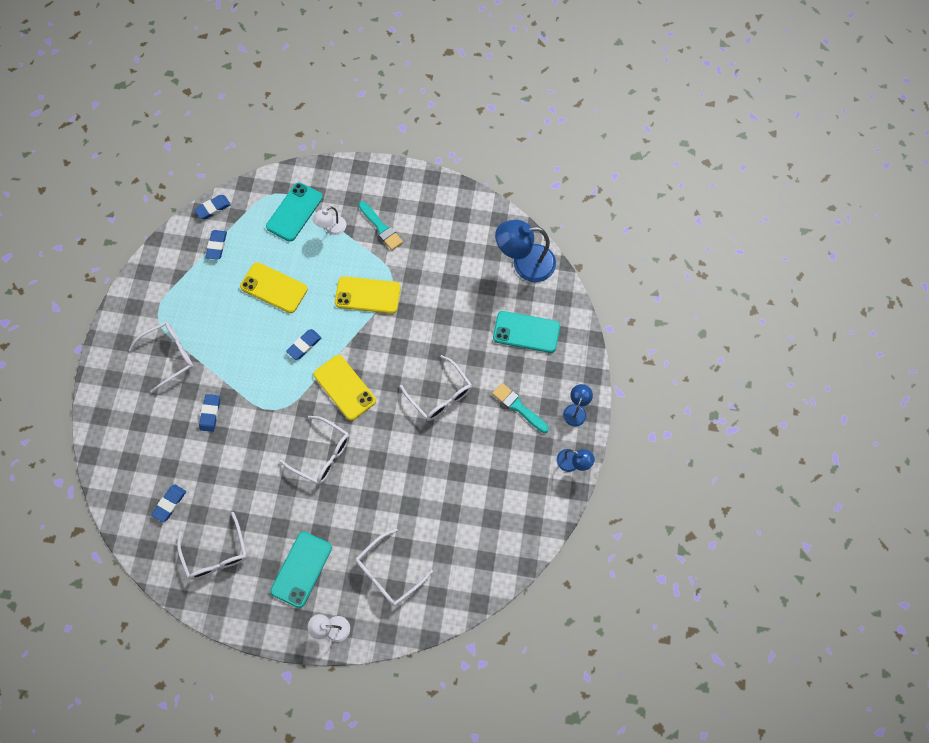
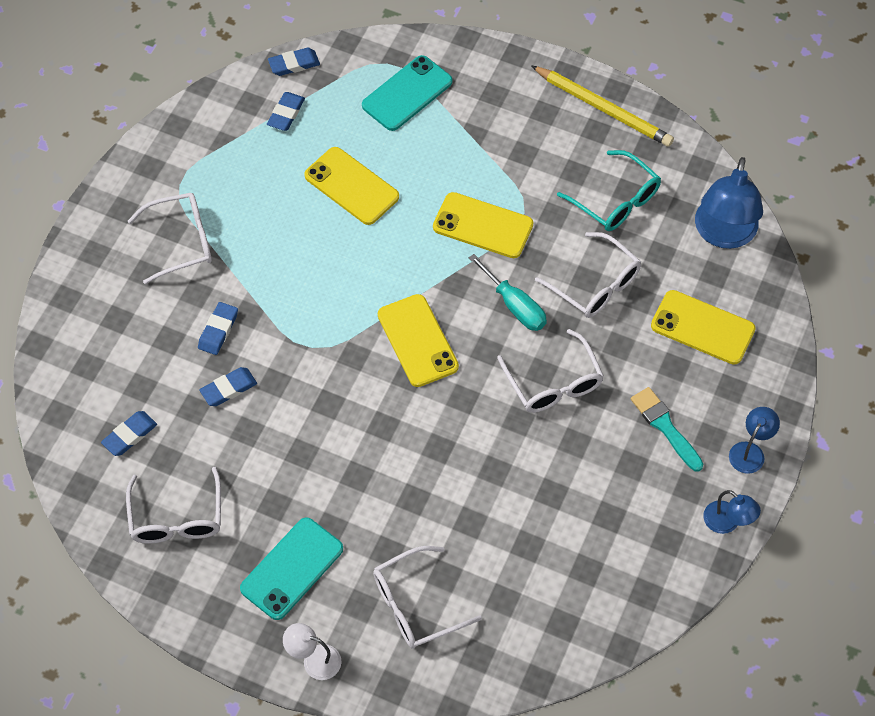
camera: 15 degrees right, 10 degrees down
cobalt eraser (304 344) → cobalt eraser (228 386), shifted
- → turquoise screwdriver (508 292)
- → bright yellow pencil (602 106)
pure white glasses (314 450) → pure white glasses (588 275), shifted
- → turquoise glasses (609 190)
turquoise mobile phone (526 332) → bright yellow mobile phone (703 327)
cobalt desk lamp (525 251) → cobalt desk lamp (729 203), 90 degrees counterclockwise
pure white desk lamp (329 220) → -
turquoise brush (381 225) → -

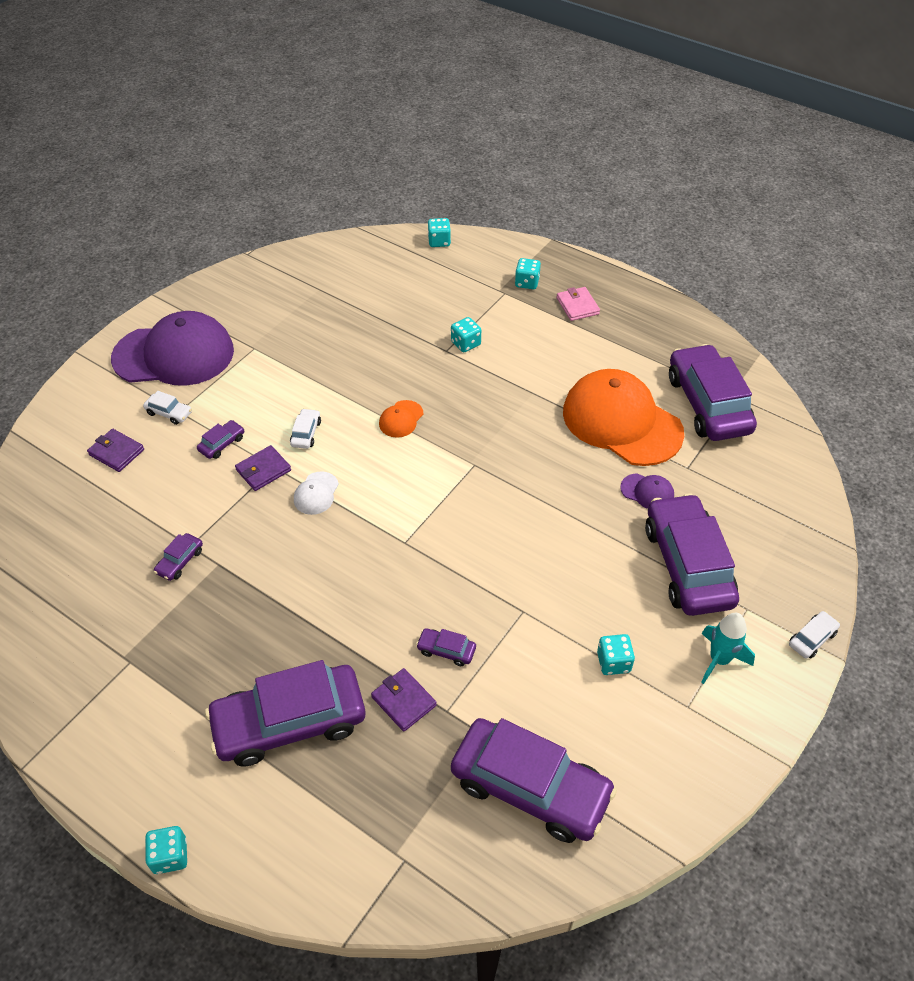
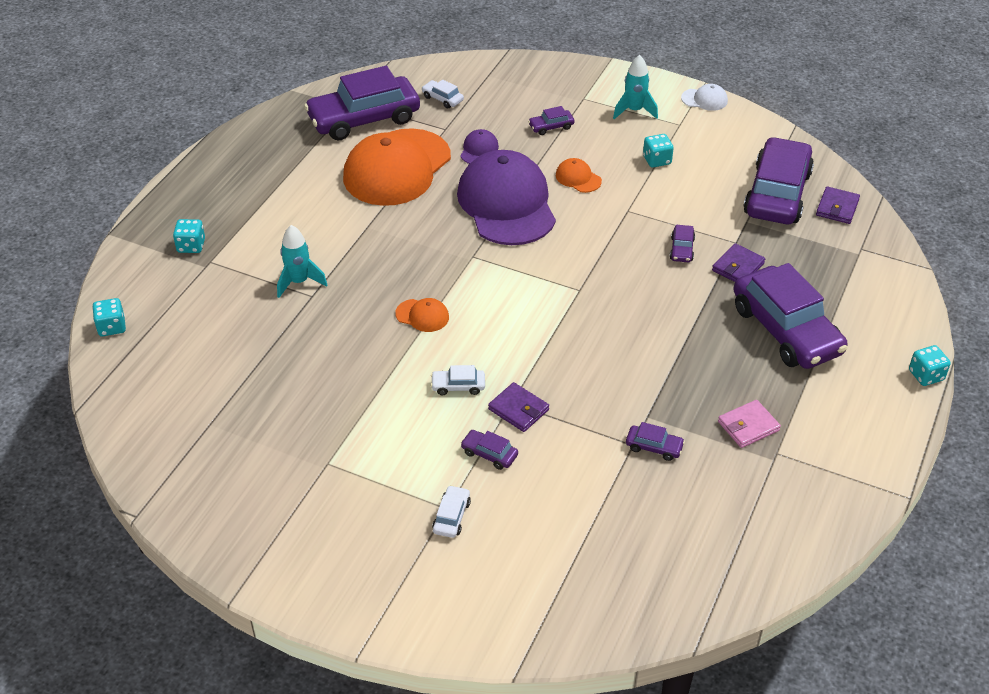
camera: 100 degrees left, 5 degrees down
turquoise game die (466 334) → turquoise toy rocket (302 261)
pure white toy car (814 634) → pure white toy car (443 94), shifted
purple cap (172 348) → purple cap (506 197), shifted
purple toy car (692 554) → purple toy car (551 120), x0.40
- → orange cap (579 175)
pure white cap (316 493) → pure white cap (704 97), shifted
rose-pink card wallet (578 304) → rose-pink card wallet (749 424), shifted
purple card wallet (115 450) → purple card wallet (838 205), shifted

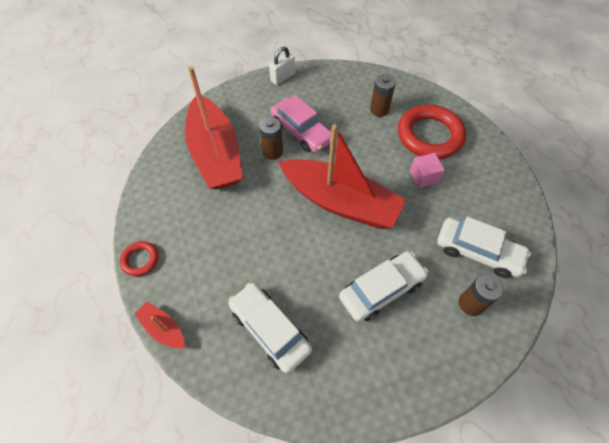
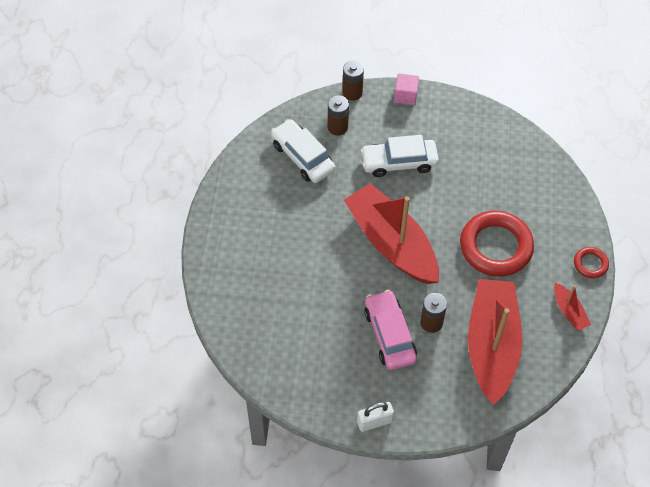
camera: 155 degrees left, 0 degrees up
dark brown power cell (383 95) → dark brown power cell (353 80), shifted
rose-pink block (427 170) → rose-pink block (406 89), shifted
scarlet ring (432 132) → scarlet ring (497 243), shifted
scarlet sailboat (159 325) → scarlet sailboat (572 307), shifted
pure white toy car (270 328) → -

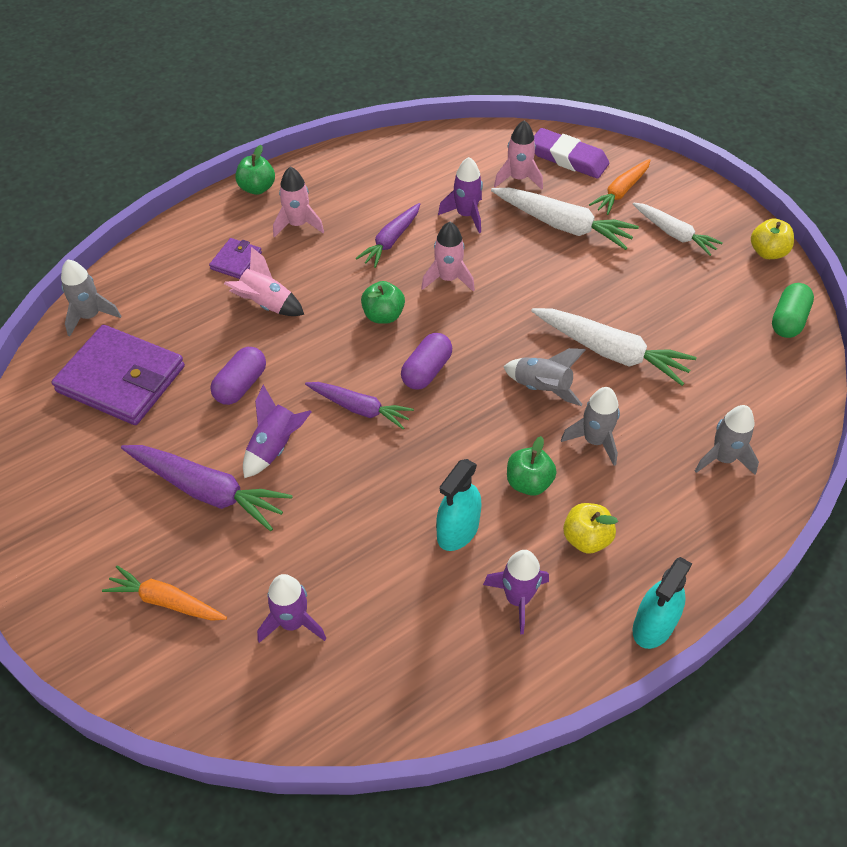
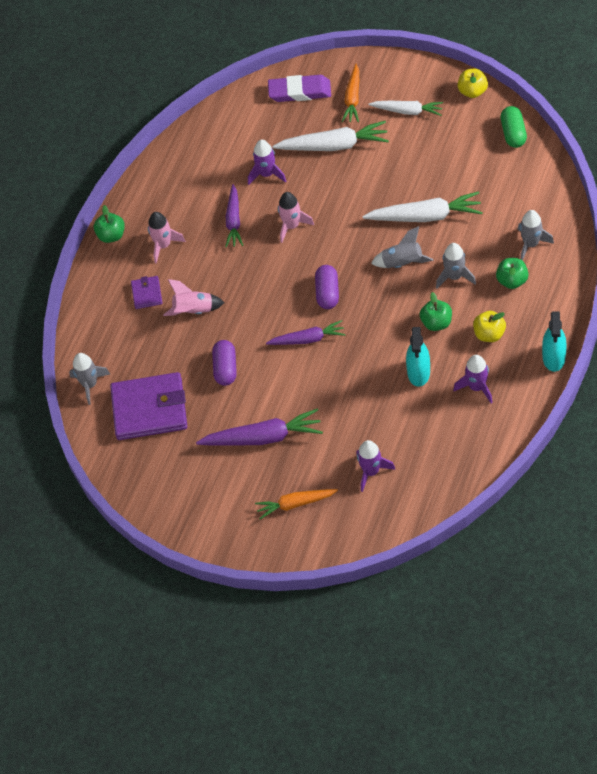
camera: 25 degrees left, 5 degrees up
green apple (383 302) → green apple (512 273), shifted
purple toy rocket (277 431) → -
rose-pink toy rocket (518 155) → -

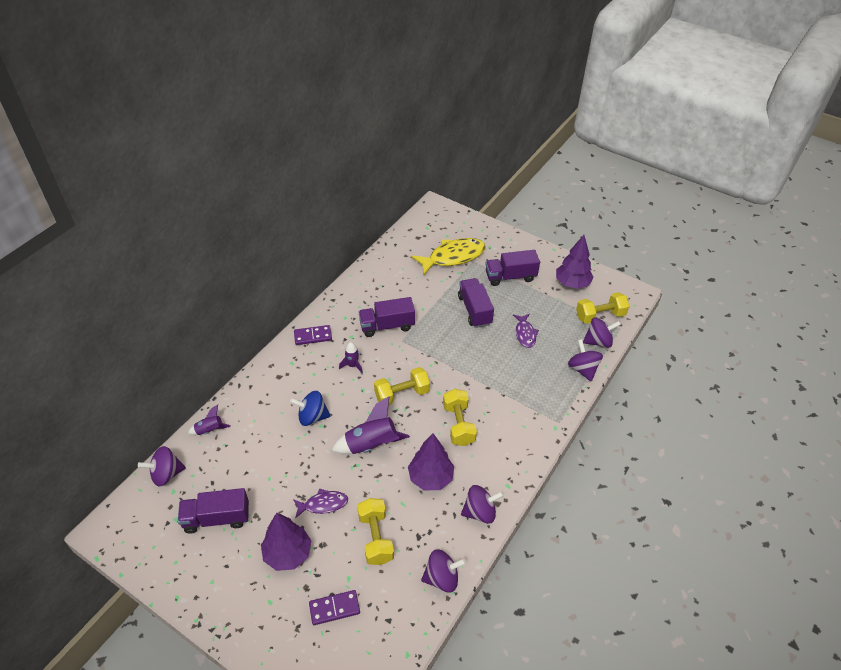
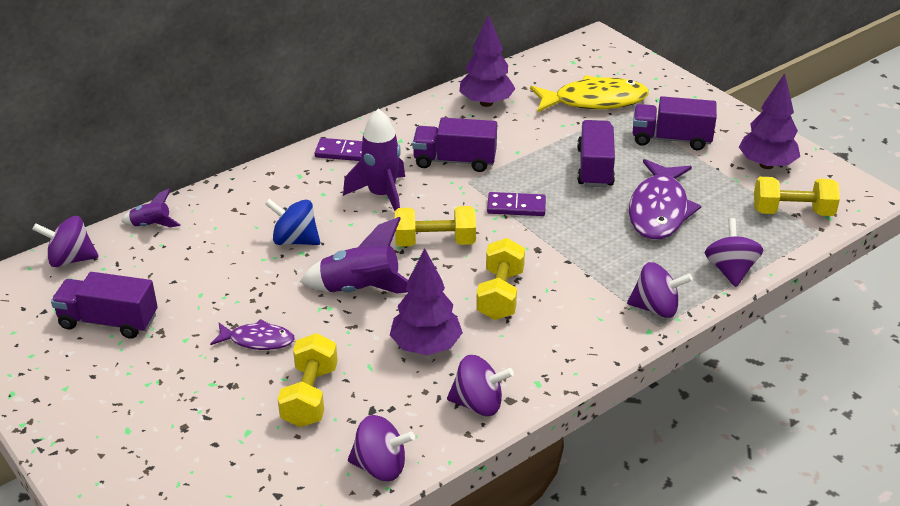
camera: 20 degrees right, 10 degrees down
purple toy rocket (351 358) → purple toy rocket (374 160), x1.85
purple fir tree (286 541) → purple fir tree (487 60), shifted
purple domino piece (334 607) → purple domino piece (516 204), shifted
purple spinning top (602 332) → purple spinning top (660 290), shifted
purple toy fish (526 331) → purple toy fish (665 199), x1.82

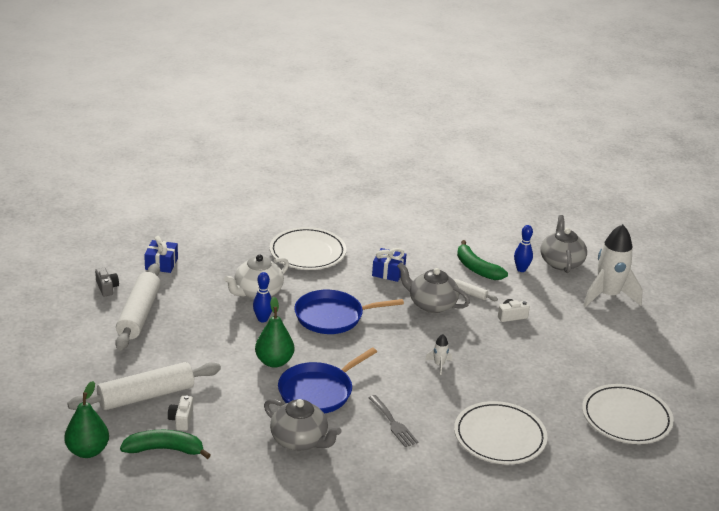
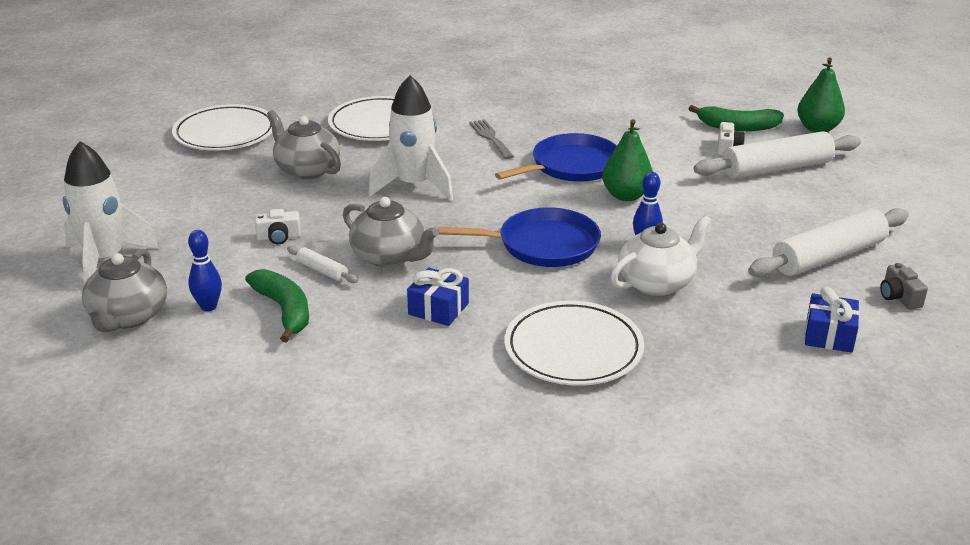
camera: 170 degrees left, 0 degrees up
gray teapot (303 425) → gray teapot (304 144), shifted
pure white toy rocket (438 354) → pure white toy rocket (410 138), x2.40
pure white dough roller (138 307) → pure white dough roller (828 242), 45 degrees clockwise

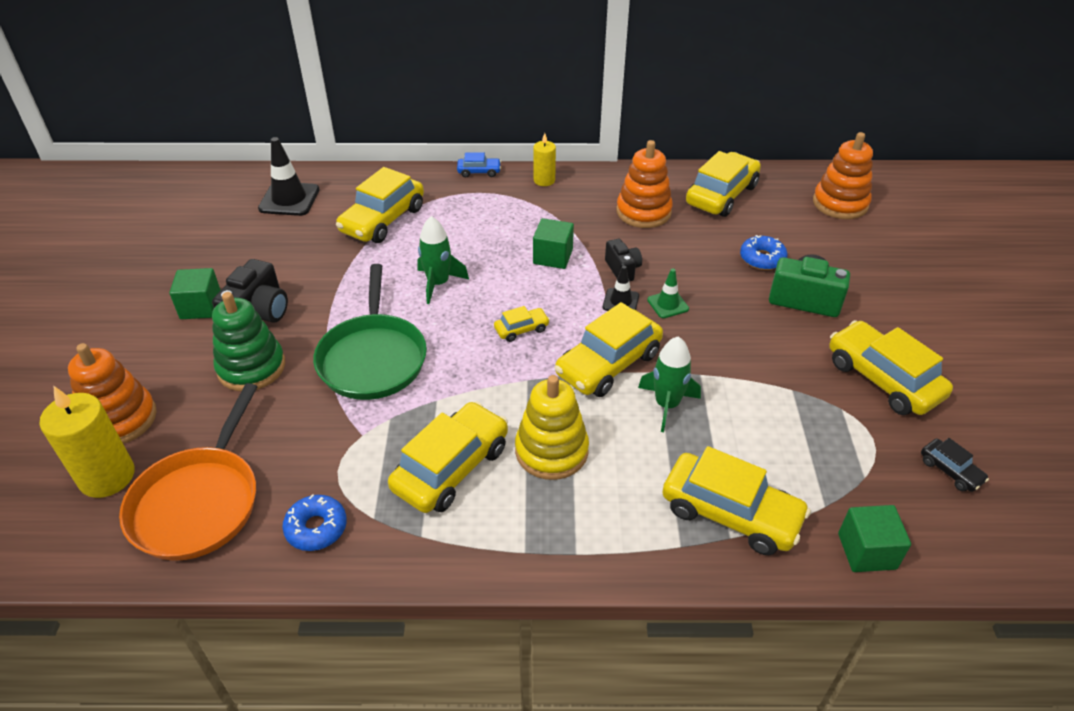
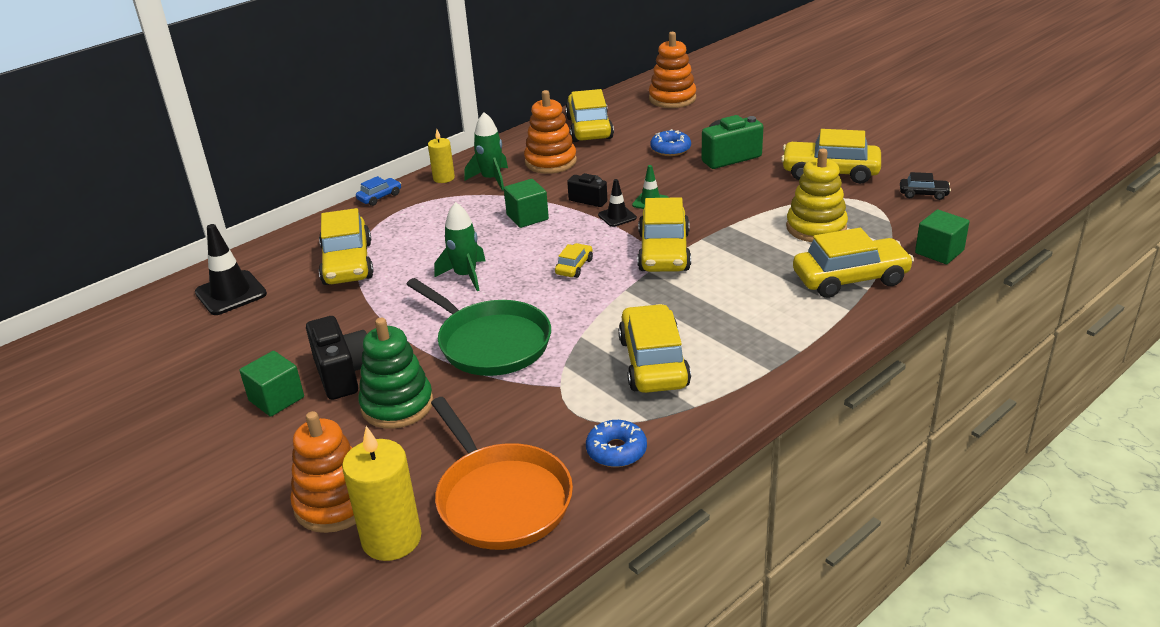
camera: 40 degrees left, 10 degrees down
green toy rocket (669 384) → green toy rocket (486 151), shifted
bright yellow stacking toy (552 427) → bright yellow stacking toy (817 195), shifted

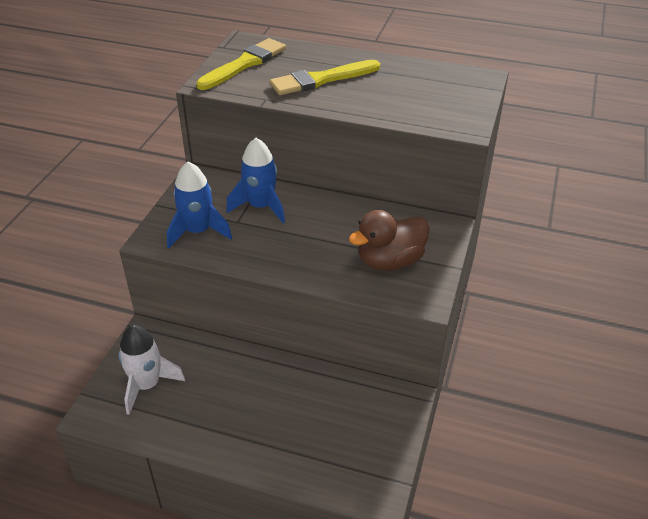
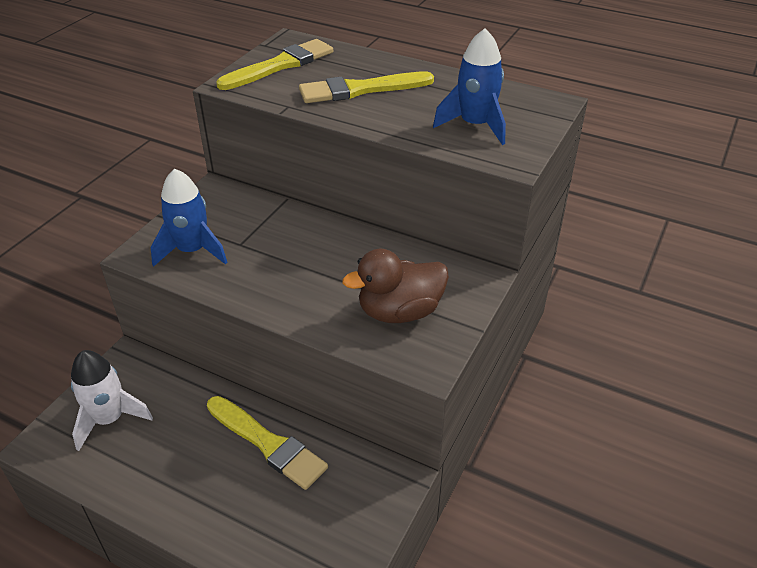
camera: 10 degrees right, 0 degrees up
- → bright yellow brush (267 443)
cobalt toy rocket (255 180) → cobalt toy rocket (469 86), shifted

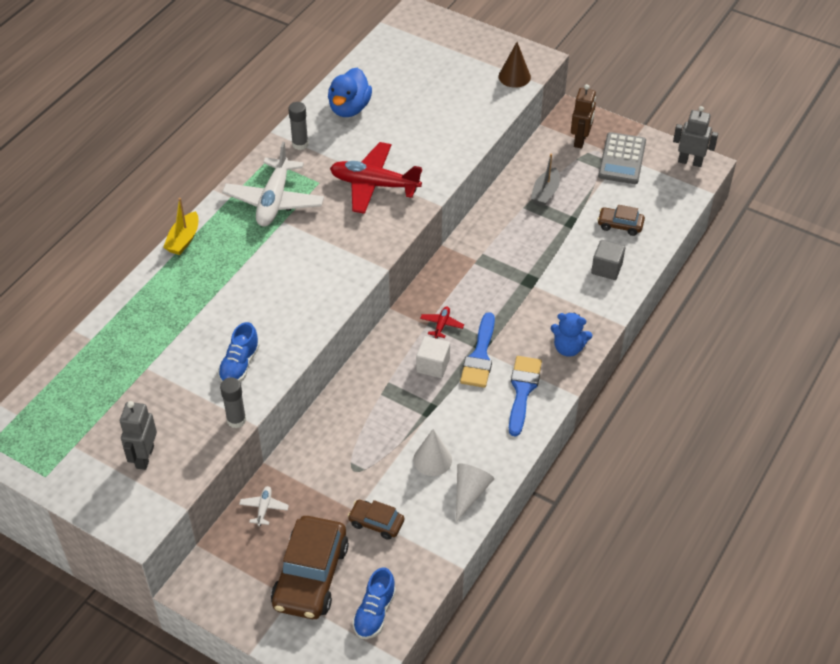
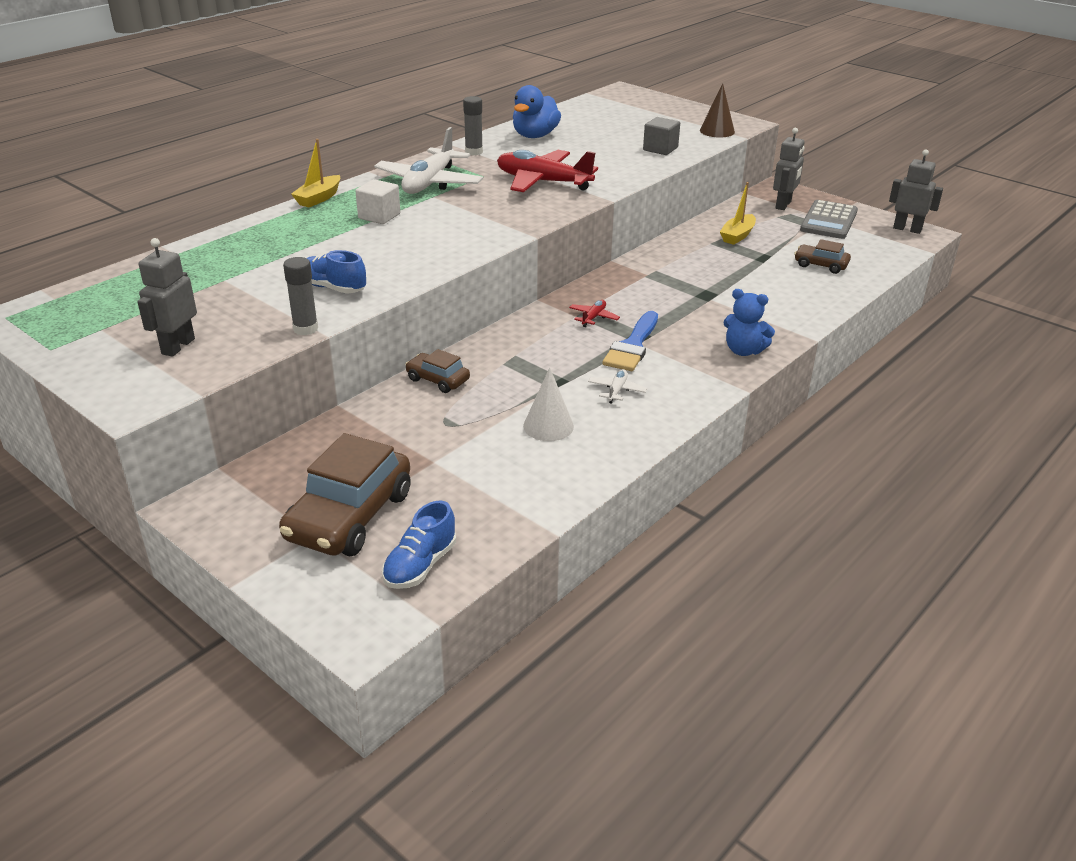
camera: 10 degrees right, 15 degrees down
cobalt shoe (239 352) → cobalt shoe (336 272), 90 degrees clockwise
pure white block (433 357) → pure white block (377 201), shifted
dark brown toy car (376 520) → dark brown toy car (437 371), shifted
pure white plane (264 506) → pure white plane (617 386), shifted
gray block (608 260) → gray block (661 136), shifted
gray sailboat (545 180) → bright yellow sailboat (738 213)
dark brown robot (583 116) → gray robot (789 169)
pure white cone shape (475 492) → -
cobalt brush (525 396) → -

